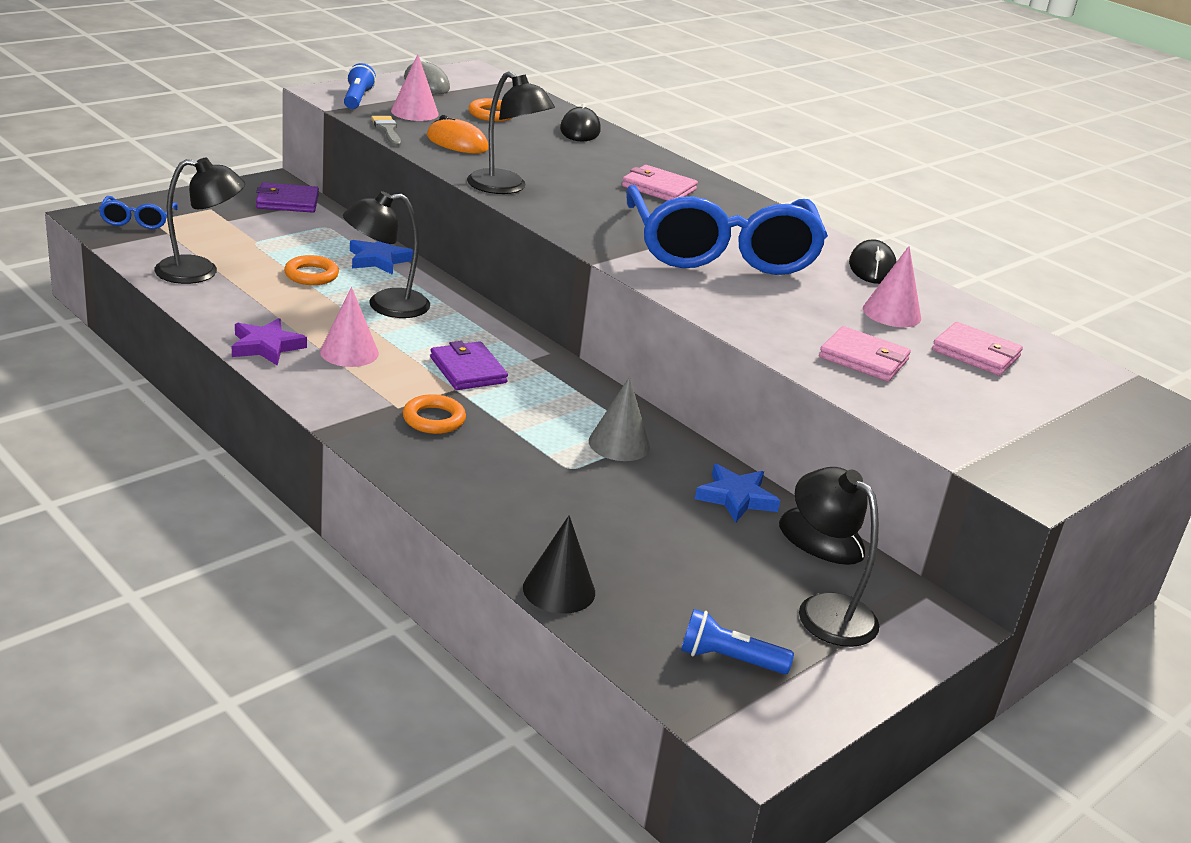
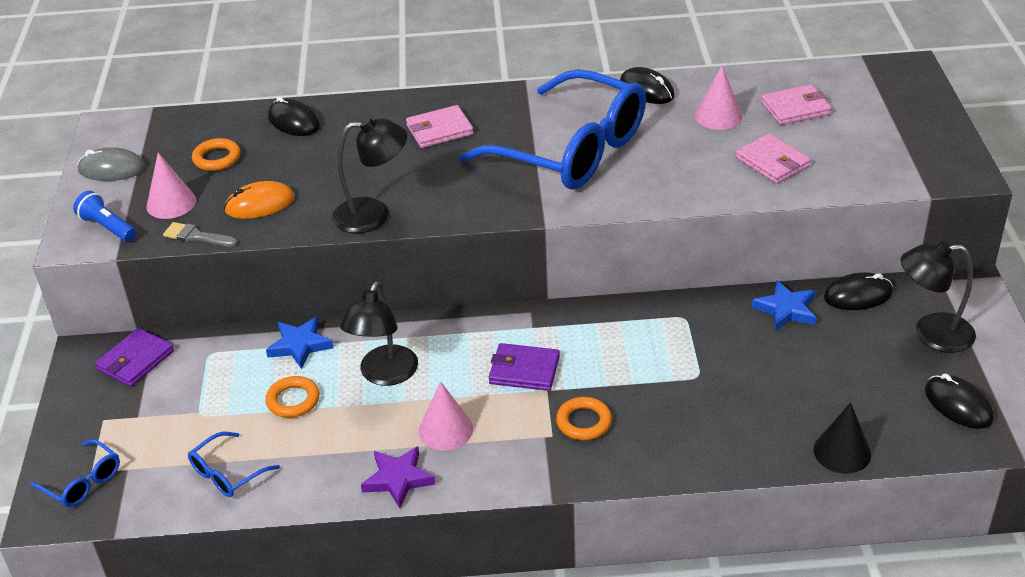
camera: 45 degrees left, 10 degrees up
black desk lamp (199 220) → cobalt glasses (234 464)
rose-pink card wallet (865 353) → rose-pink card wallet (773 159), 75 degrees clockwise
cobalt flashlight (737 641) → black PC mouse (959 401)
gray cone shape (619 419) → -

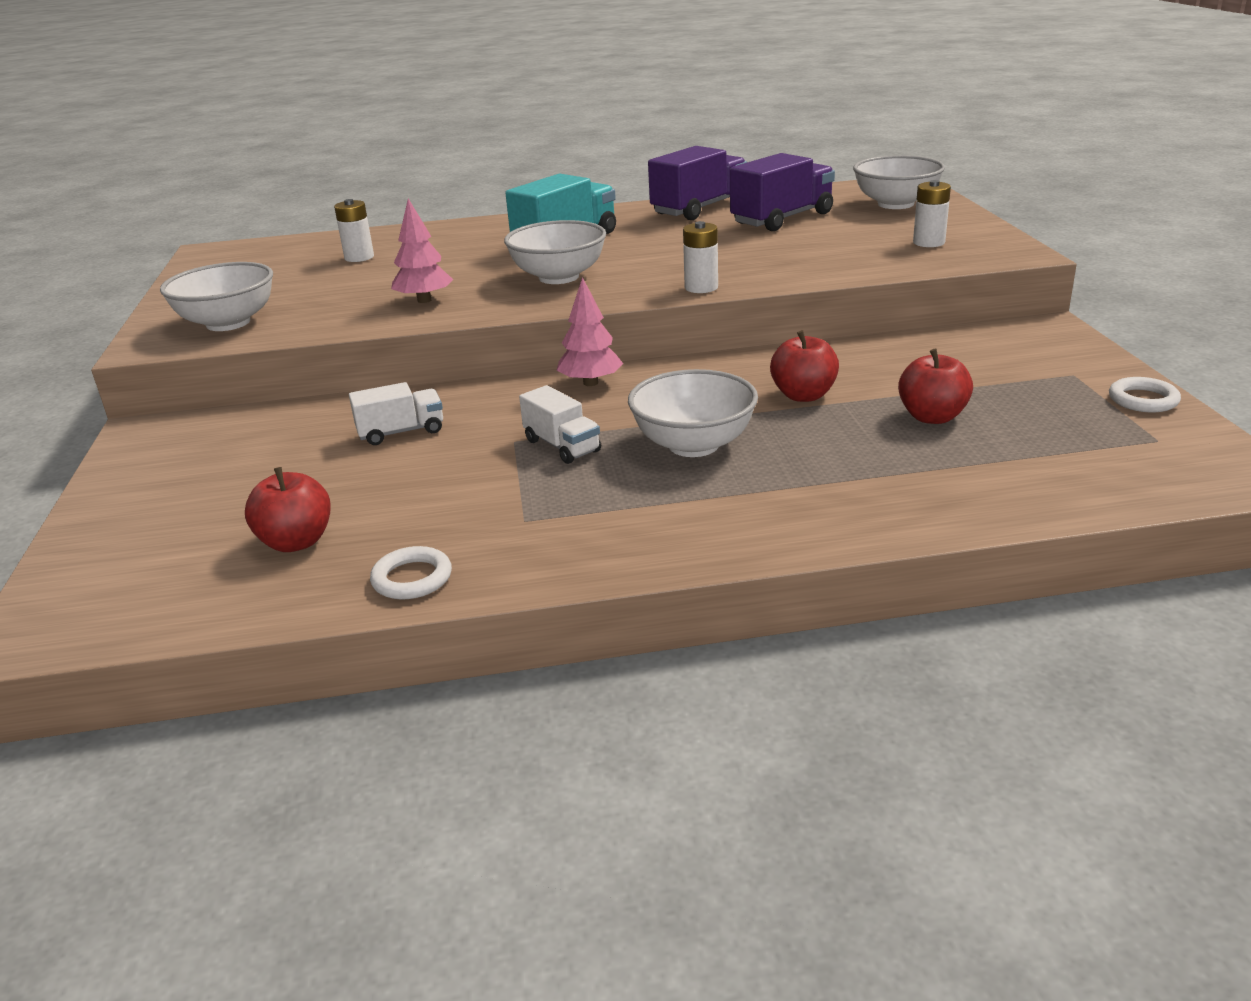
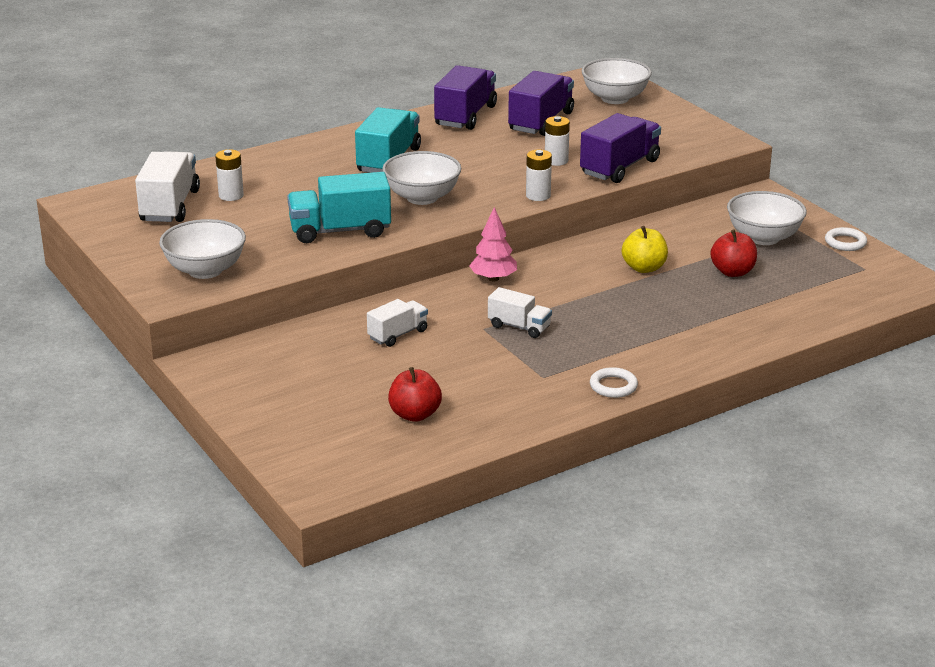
camera: 25 degrees left, 0 degrees up
- → pure white truck (167 186)
rose-pink fir tree (422 250) → turquoise truck (339 207)
pure white power cell (932 213) → pure white power cell (557 141), shifted
- → purple truck (620 148)
pure white ring (411 572) → pure white ring (614 382), shifted
scarlet apple (804 366) → bright yellow apple (645 249)
pure white bowl (693 413) → pure white bowl (767 218), shifted

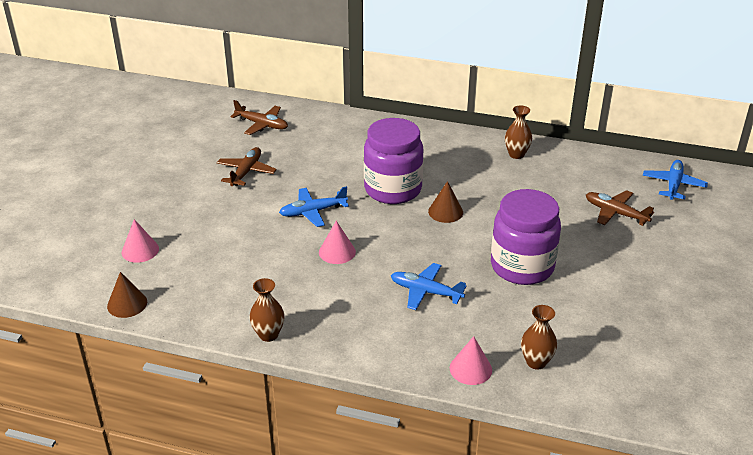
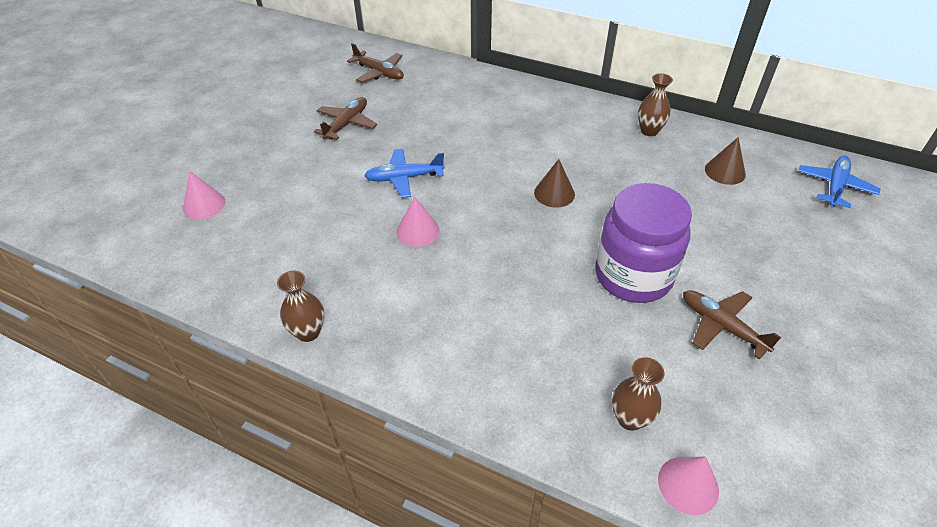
camera: 10 degrees right, 10 degrees up
rose-pink cone shape (471 360) → rose-pink cone shape (688 486), shifted
dark brown plane (620 208) → dark brown plane (732 325), shifted
dark brown cone shape (127 295) → dark brown cone shape (725 161), shifted
purple preserve jar (394 161) → -
cobalt plane (429 286) → -

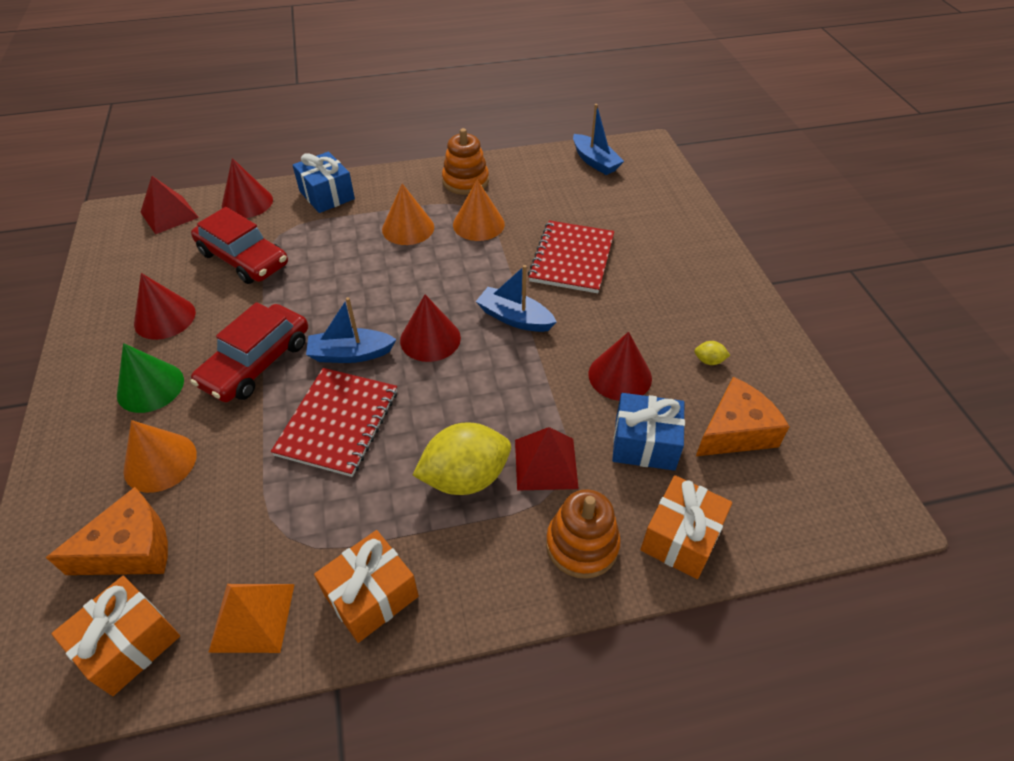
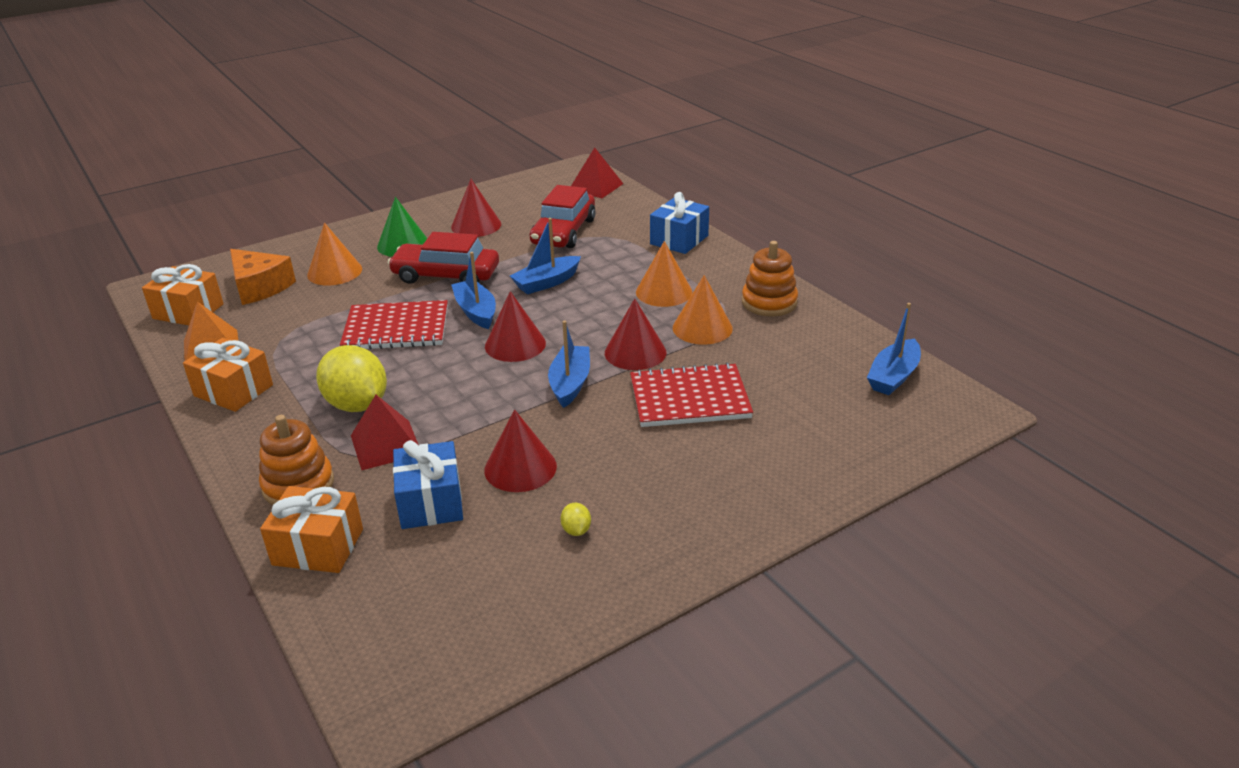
camera: 70 degrees right, 15 degrees down
- → cobalt sailboat (545 256)
scarlet cone shape (247 188) → scarlet cone shape (636 334), shifted
orange cheese wedge (743 416) → -

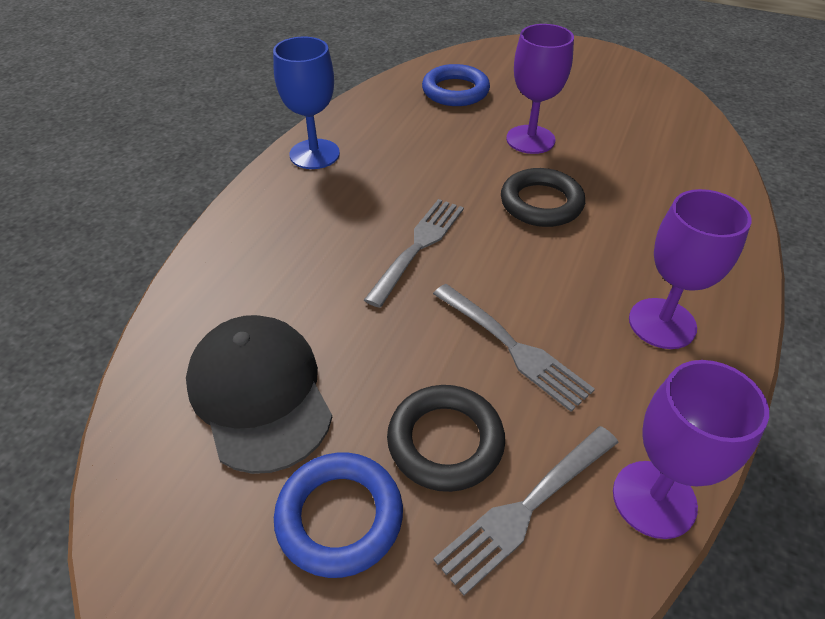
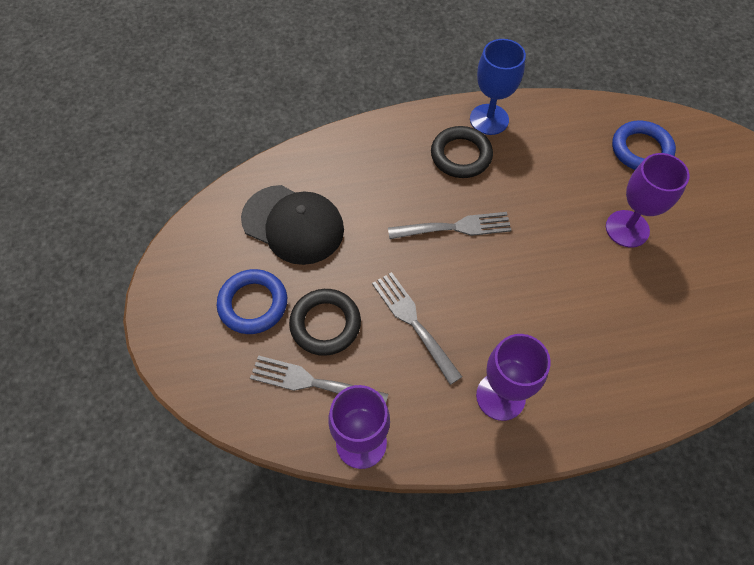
camera: 55 degrees right, 15 degrees up
black cap (259 394) → black cap (292 225), 90 degrees clockwise
gray table fork (514 348) → gray table fork (417 328), 135 degrees clockwise
black ring (543 197) → black ring (462 152), shifted

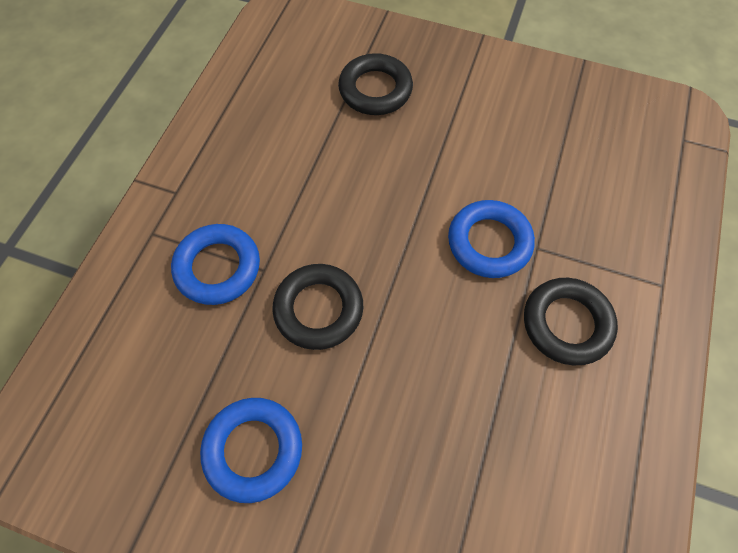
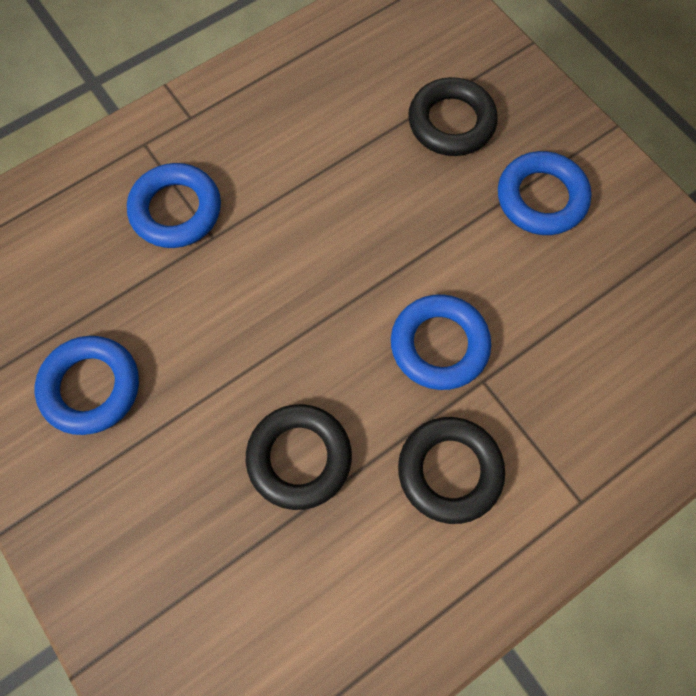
camera: 35 degrees right, 5 degrees up
black ring (317 307) → black ring (299 457), shifted
- → cobalt ring (545 193)

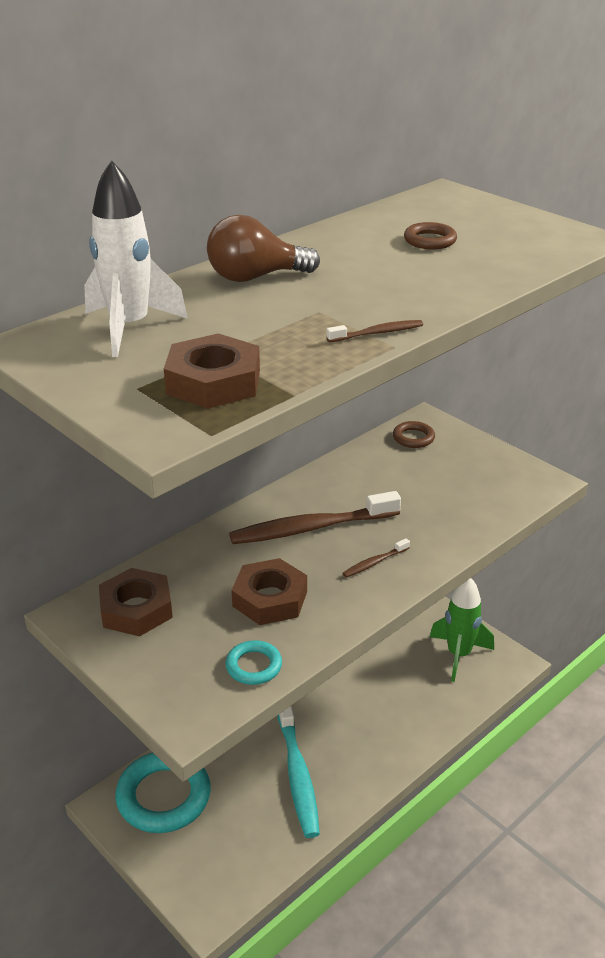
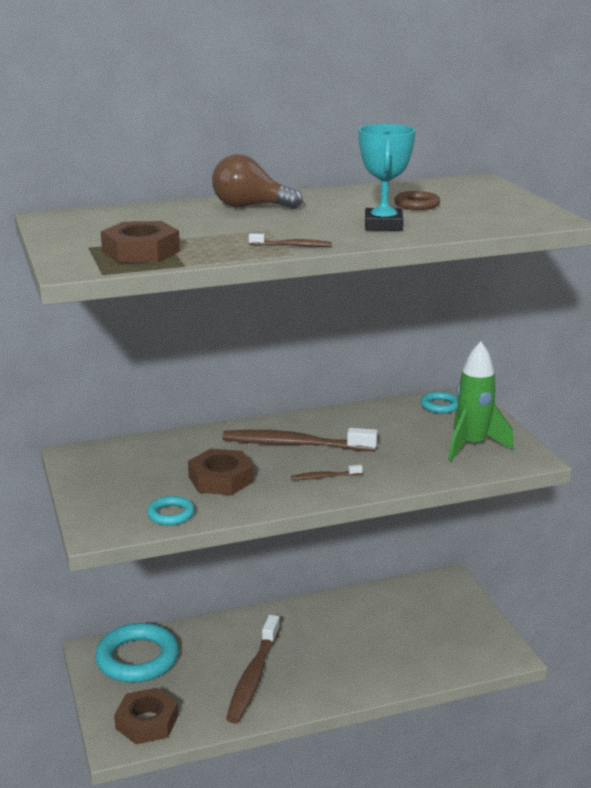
camera: 25 degrees right, 10 degrees down
dark brown nut (136 602) → dark brown nut (146 716), shifted
turquoise dental brush (299 771) → dark brown dental brush (253 669)
- → turquoise trophy (387 177)
dark brown ring (414 434) → turquoise ring (439 402)
green toy rocket (462 630) → green toy rocket (481 401), shifted
pure white toy rocket (136 258) → -

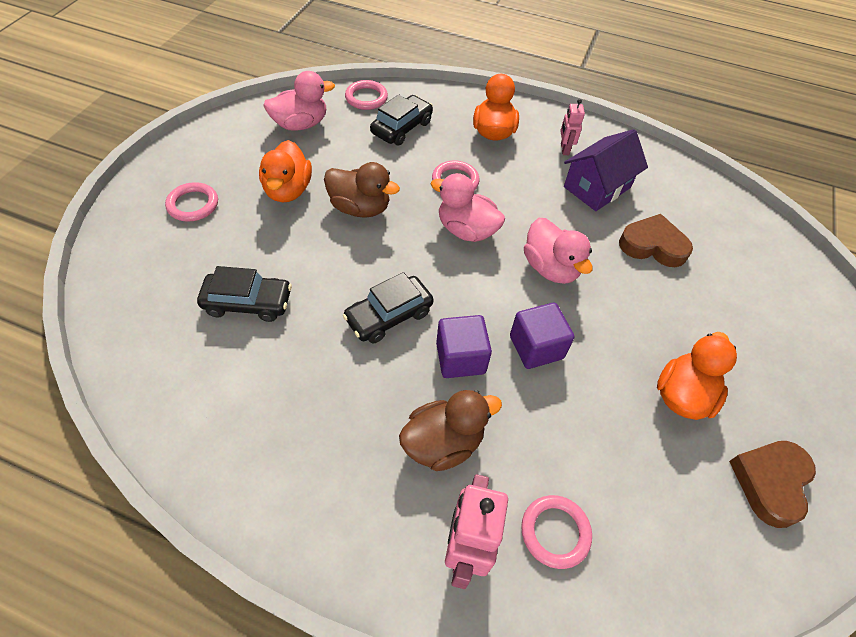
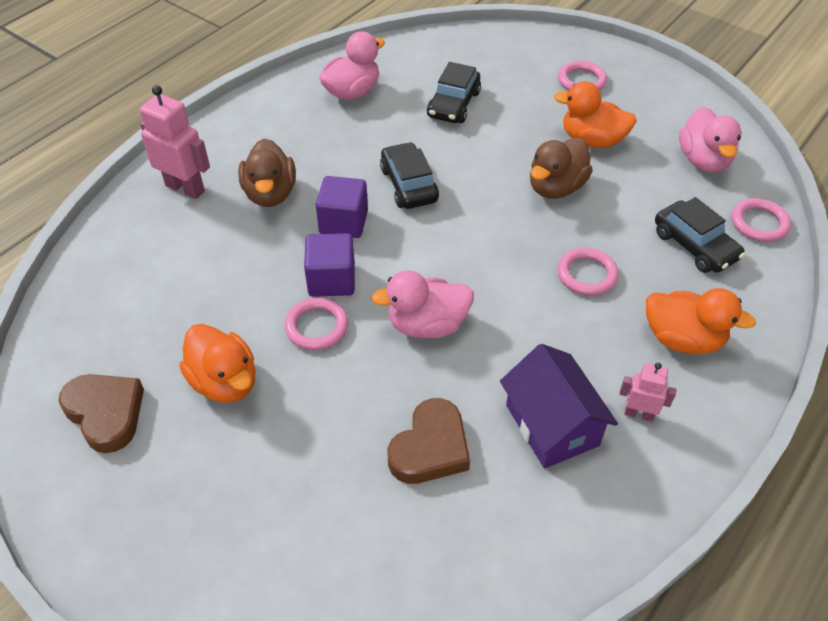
camera: 110 degrees right, 5 degrees down
rose-pink ring (556 532) → rose-pink ring (316 324), shifted
rose-pink rubber duck (468 207) → rose-pink rubber duck (352 65), shifted

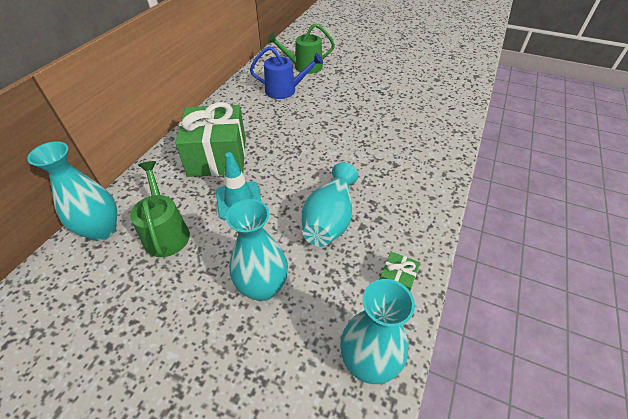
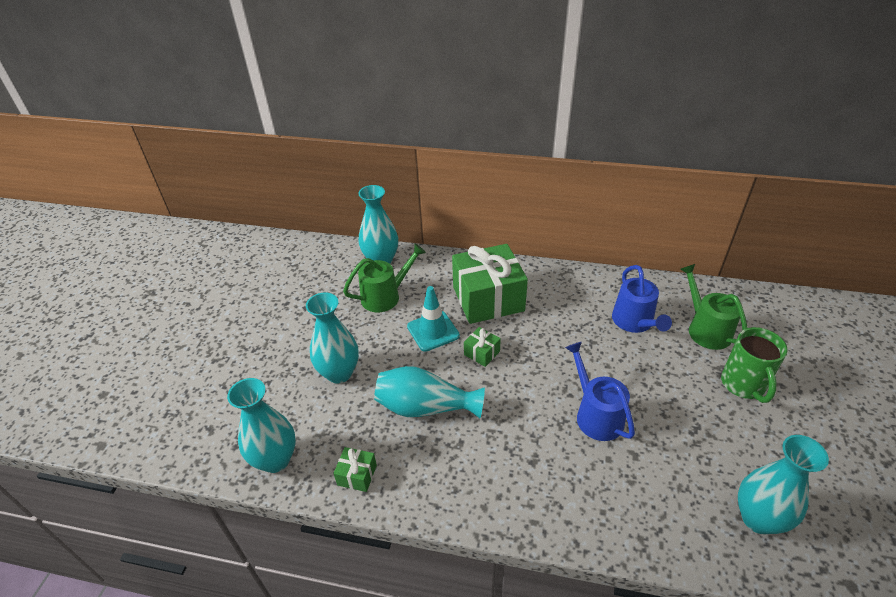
camera: 80 degrees right, 5 degrees down
- → green wrapped gift (482 347)
- → cobalt sprinkling can (600 391)
- → green mug (754 365)
- → turquoise tall vase (783 484)

